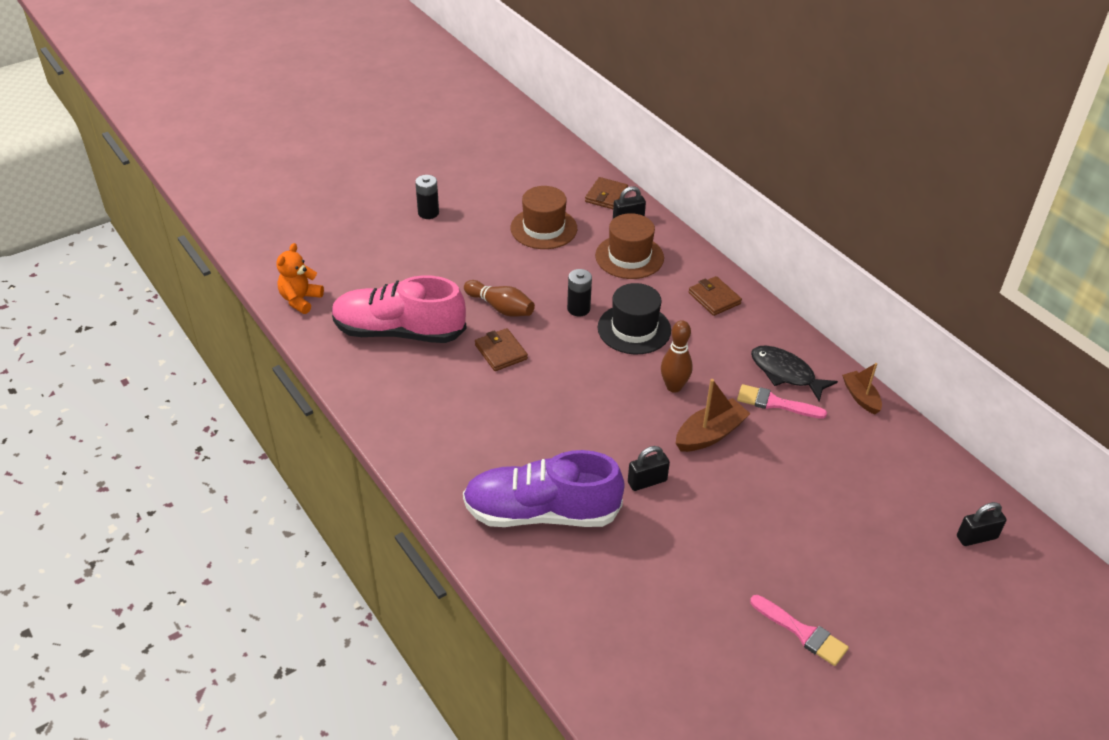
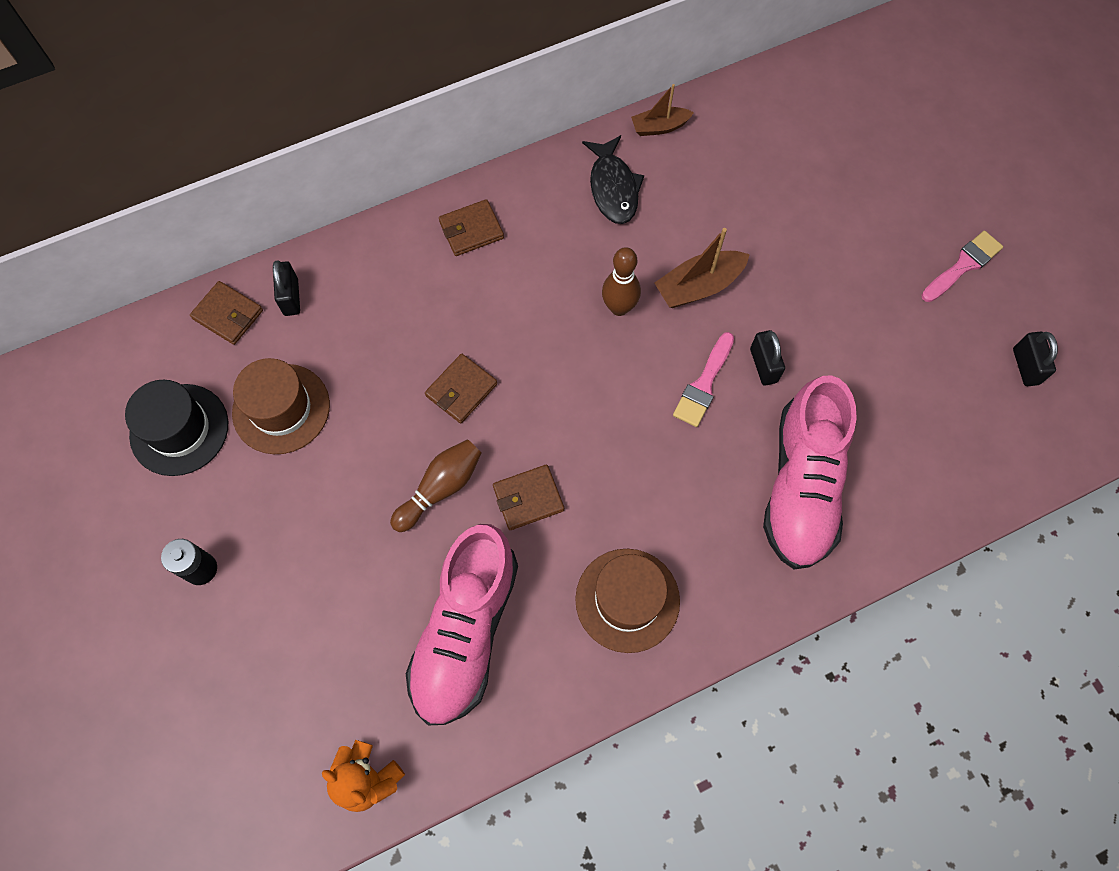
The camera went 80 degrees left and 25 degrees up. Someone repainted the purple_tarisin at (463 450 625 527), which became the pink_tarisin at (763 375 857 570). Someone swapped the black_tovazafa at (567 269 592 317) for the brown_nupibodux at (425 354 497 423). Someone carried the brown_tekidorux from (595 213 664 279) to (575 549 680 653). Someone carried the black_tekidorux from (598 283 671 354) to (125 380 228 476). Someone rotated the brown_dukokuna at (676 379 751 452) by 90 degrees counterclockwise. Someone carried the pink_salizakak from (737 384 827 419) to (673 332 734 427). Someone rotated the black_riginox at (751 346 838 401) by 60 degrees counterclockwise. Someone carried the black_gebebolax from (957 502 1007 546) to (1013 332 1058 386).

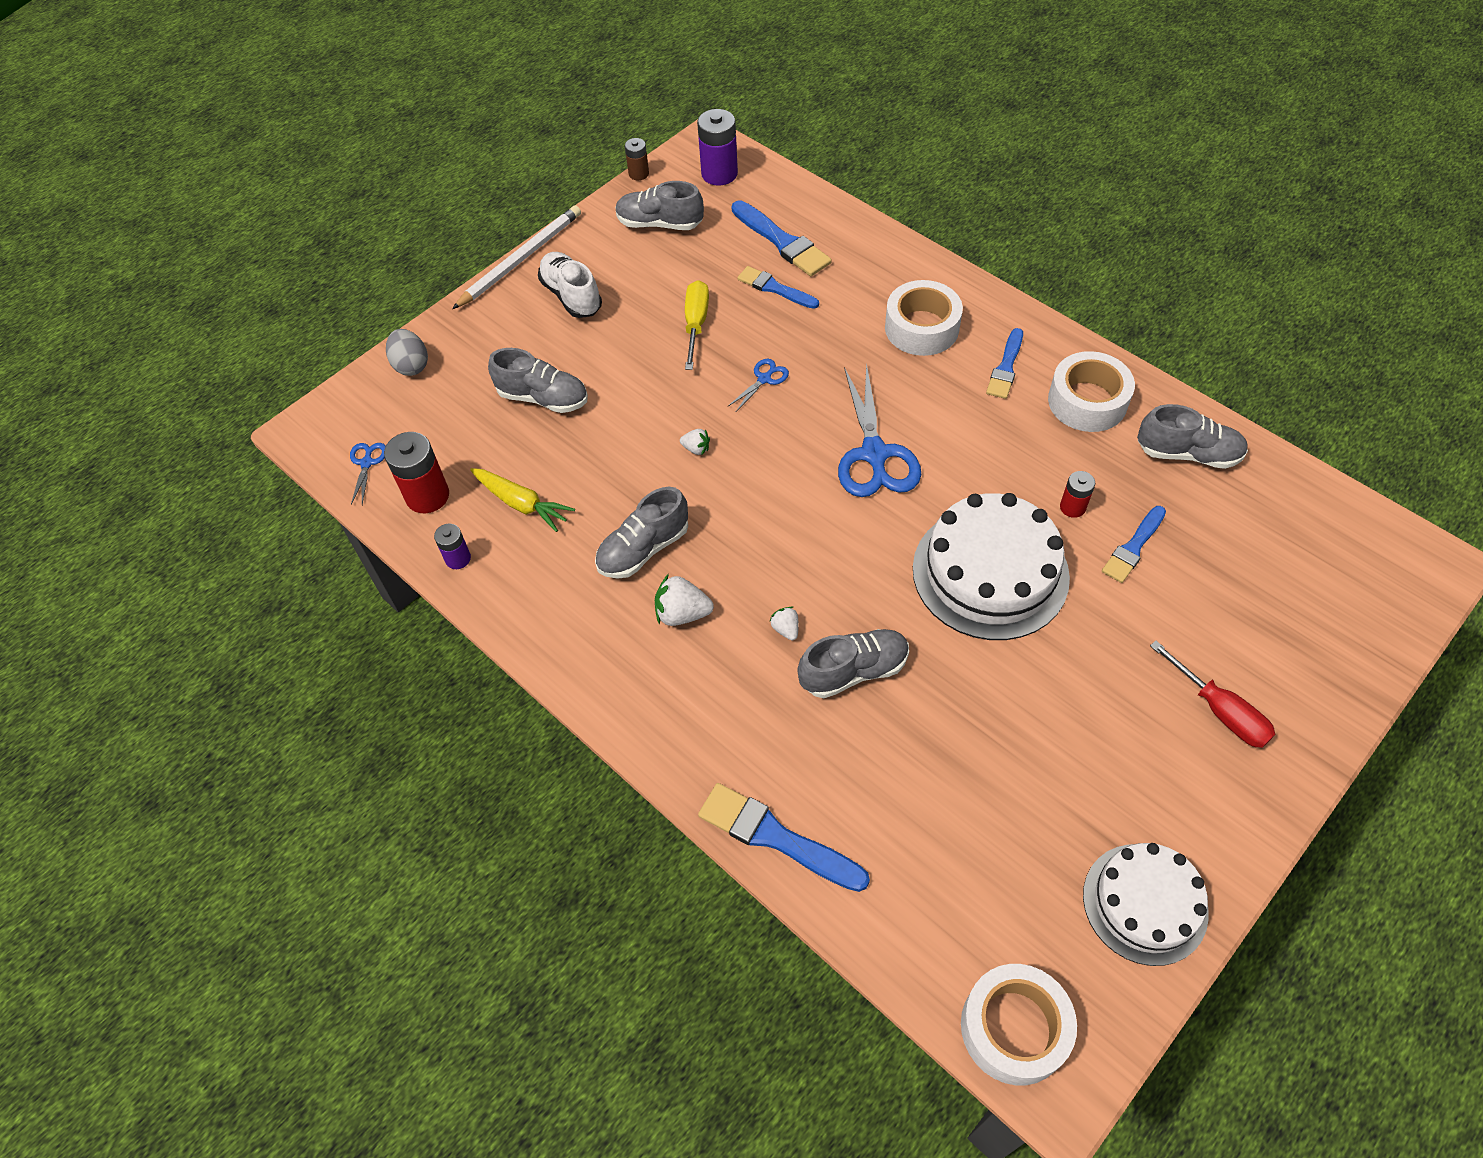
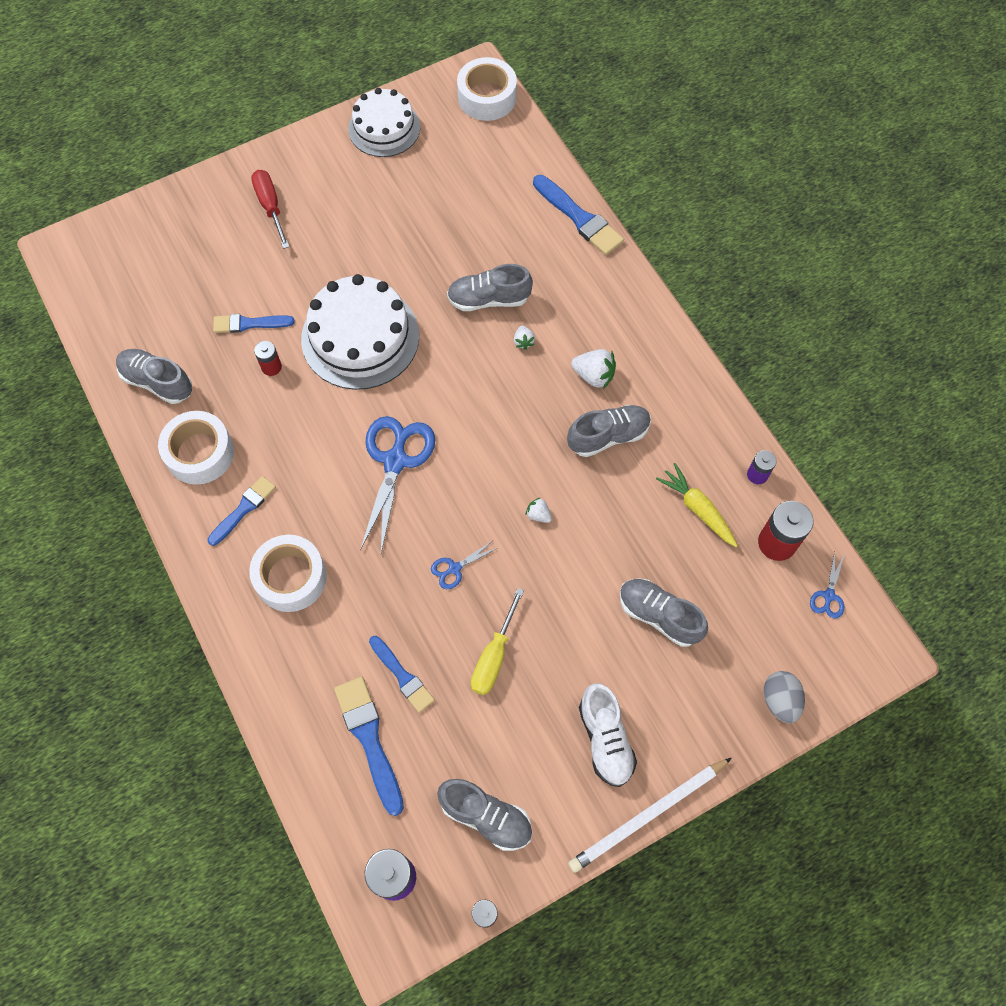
The camera went 165 degrees left and 10 degrees up. Someone rotated the blue_salizakak at (1102 506 1166 583) by 150 degrees counterclockwise.

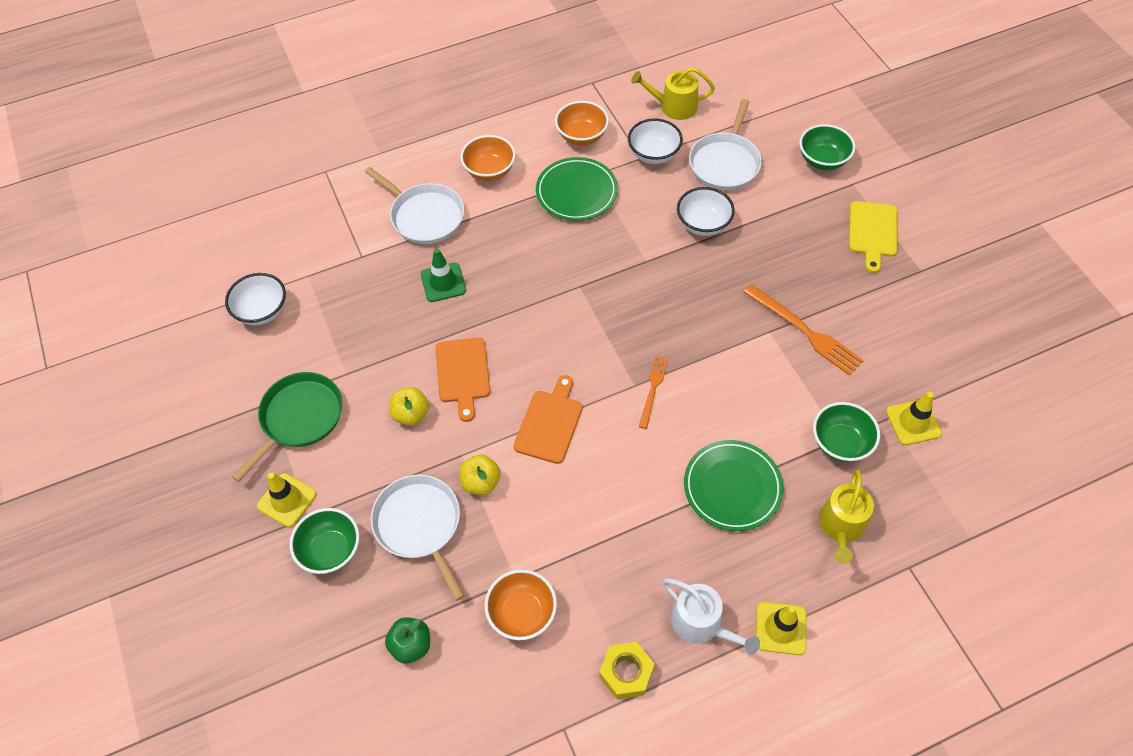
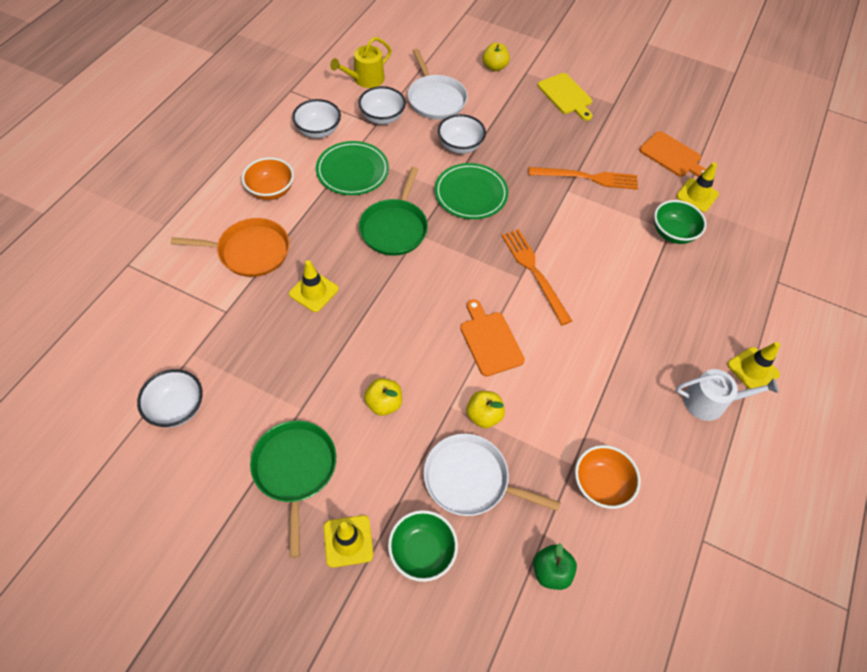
The camera went 45 degrees left and 0 degrees up. Someone repainted the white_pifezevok at (365 167 464 244), which became the orange_pifezevok at (171 218 289 277). Someone repainted the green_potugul at (421 248 466 302), which became the yellow_potugul at (289 260 339 312). Someone carried the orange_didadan from (435 337 490 422) to (639 131 706 177). Someone repainted the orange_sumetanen at (555 101 609 145), which became the white_sumetanen at (292 99 341 138). Someone took away the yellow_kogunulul at (599 642 655 699). Someone scaled the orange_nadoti at (639 356 669 429) by 1.69. Someone carried the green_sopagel from (684 440 784 531) to (435 163 508 219). Someone swapped the green_sumetanen at (799 124 856 170) for the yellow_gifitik at (483 43 510 71). Someone took away the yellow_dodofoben at (819 470 874 564). Someone put down the green_pifezevok at (359 167 428 256).

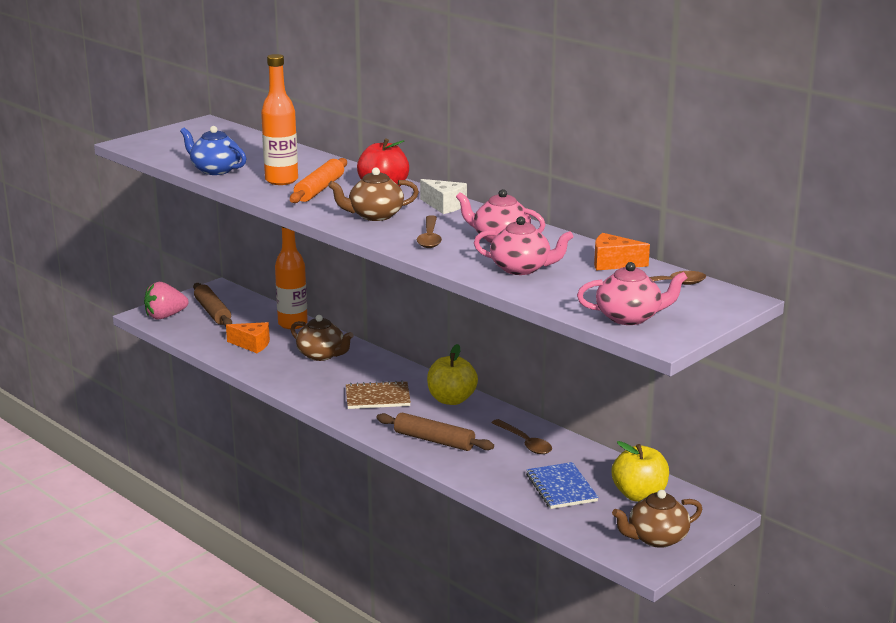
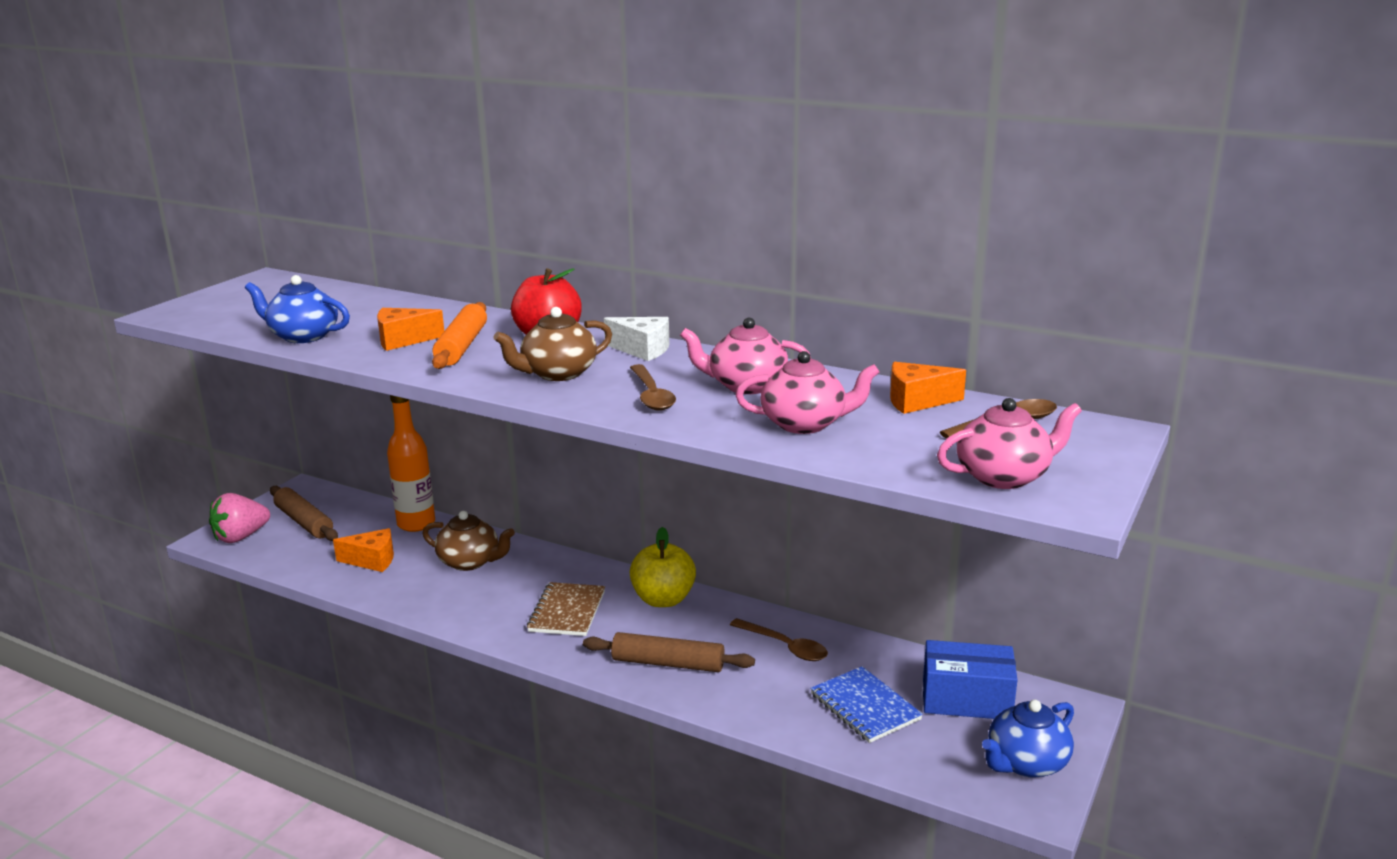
The camera went 15 degrees left and 0 degrees up. Someone swapped the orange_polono at (261 54 298 185) for the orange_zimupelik at (377 308 444 351). Someone rotated the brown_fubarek at (346 380 411 409) by 60 degrees counterclockwise. Someone swapped the yellow_gifitik at (611 441 669 502) for the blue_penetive at (923 640 1018 719). Someone repainted the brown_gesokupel at (612 490 702 548), which became the blue_gesokupel at (982 700 1074 778).

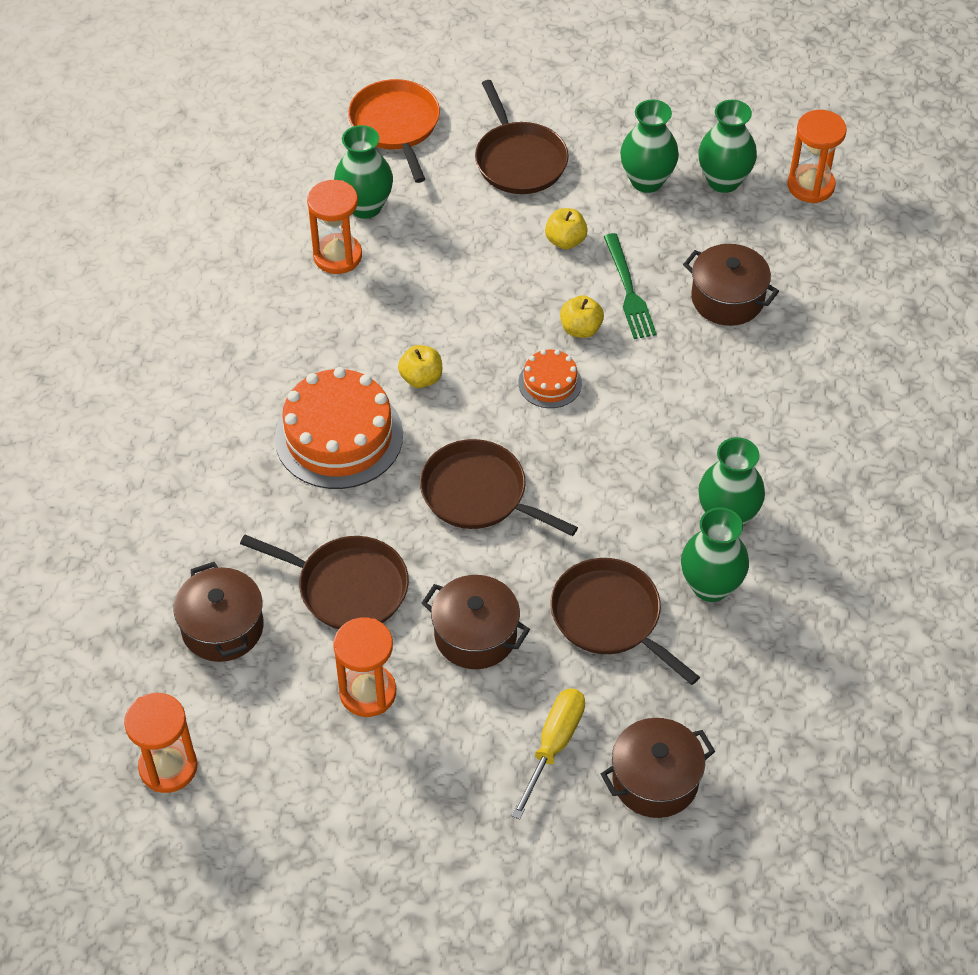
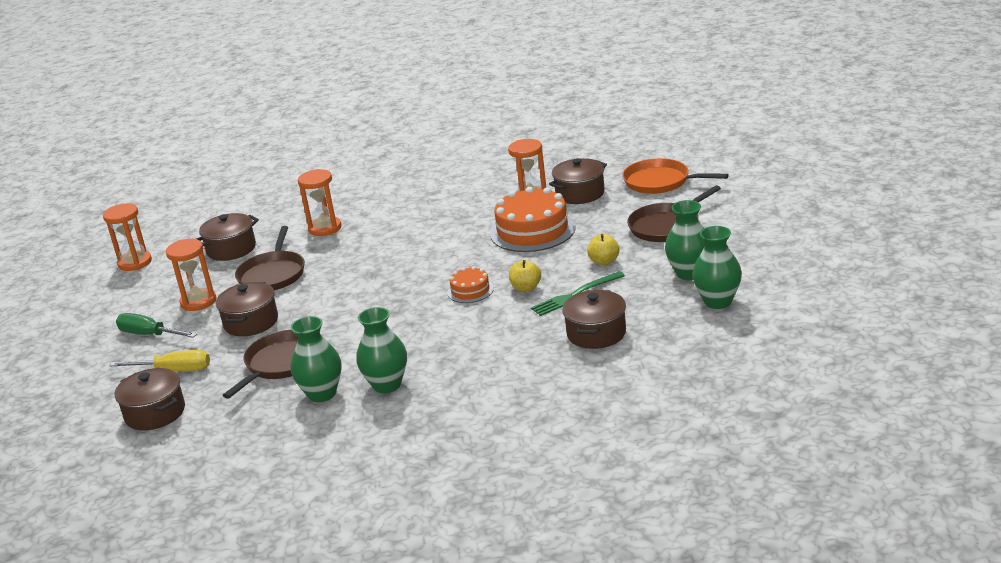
The camera went 75 degrees right and 25 degrees down. Someone carried the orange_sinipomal from (275 367 403 489) to (490 187 576 252). Someone swapped the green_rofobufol at (334 125 393 219) for the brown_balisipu at (549 158 607 204). Someone rotated the orange_pifezevok at (348 79 440 183) by 120 degrees counterclockwise. Someone took away the yellow_gifitik at (398 345 442 388). Someone took away the brown_pifezevok at (420 439 578 536). Someone carried the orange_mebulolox from (787 110 847 203) to (298 169 342 236). Someone put down the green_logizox at (116 313 197 338).

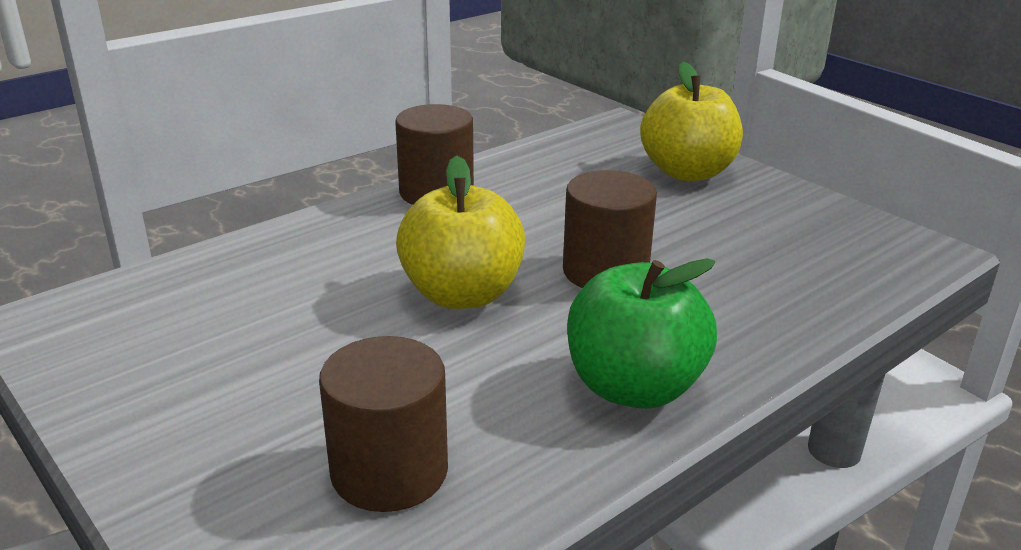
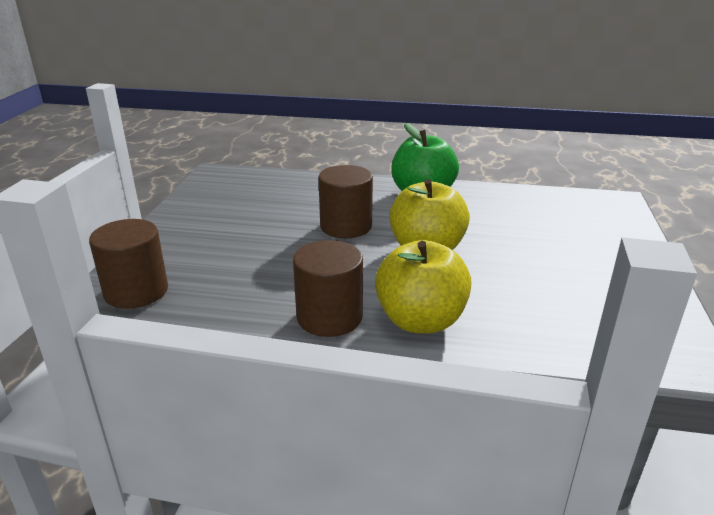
The camera went 130 degrees left and 0 degrees up. Someone carried the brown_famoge from (319 336 448 512) to (89 219 168 309). Someone carried the yellow_gifitik from (640 62 743 181) to (375 240 472 334).

